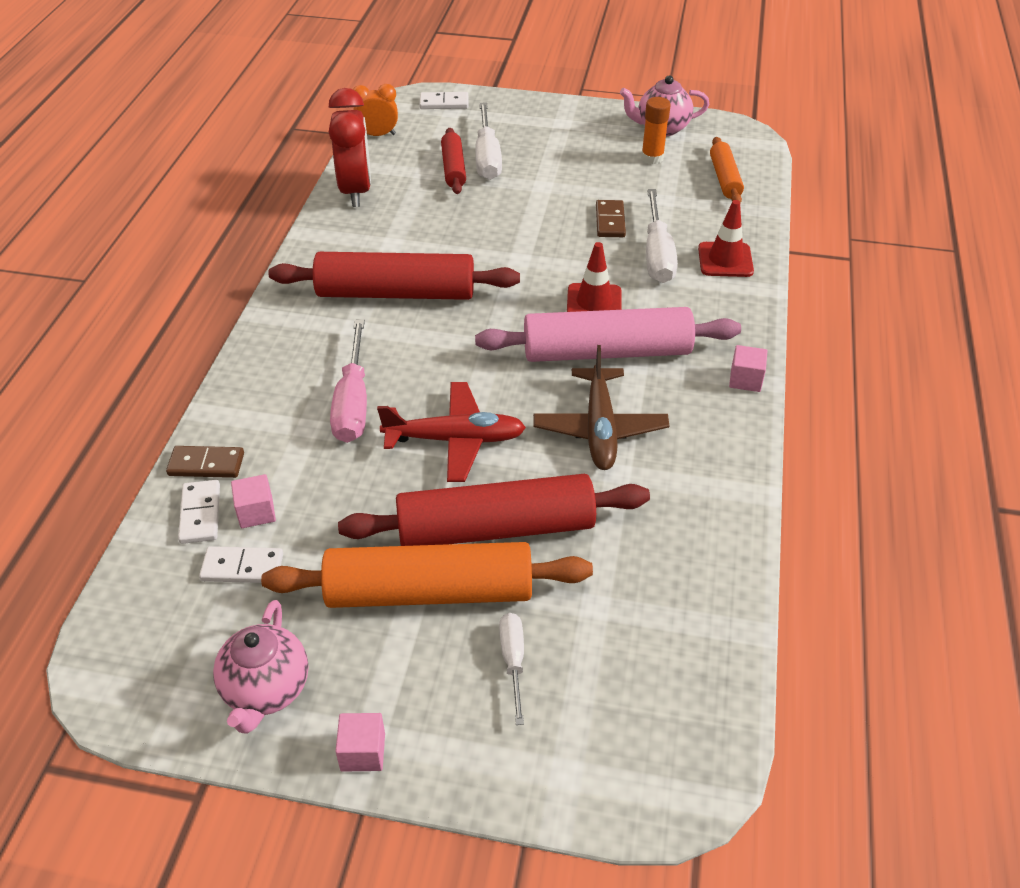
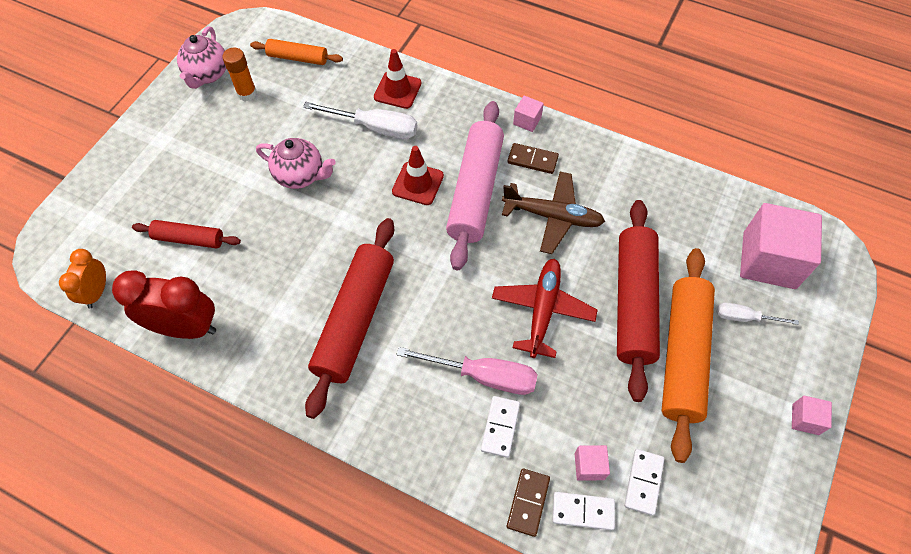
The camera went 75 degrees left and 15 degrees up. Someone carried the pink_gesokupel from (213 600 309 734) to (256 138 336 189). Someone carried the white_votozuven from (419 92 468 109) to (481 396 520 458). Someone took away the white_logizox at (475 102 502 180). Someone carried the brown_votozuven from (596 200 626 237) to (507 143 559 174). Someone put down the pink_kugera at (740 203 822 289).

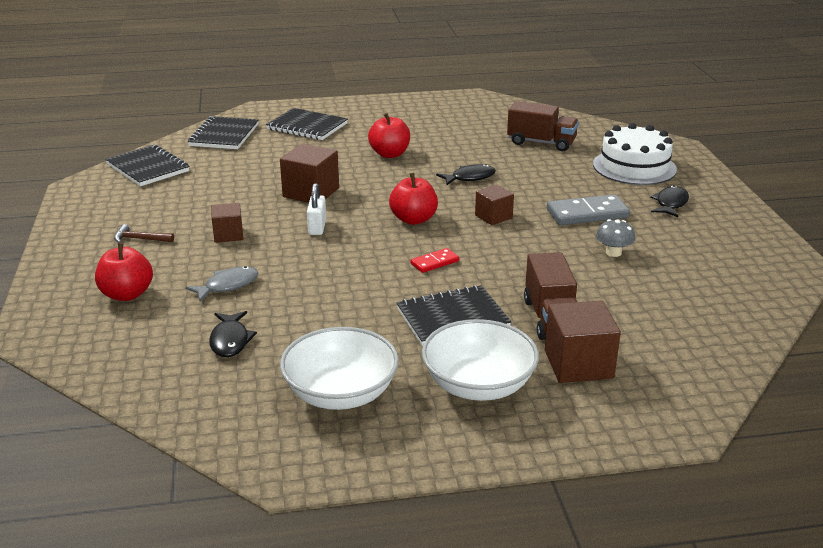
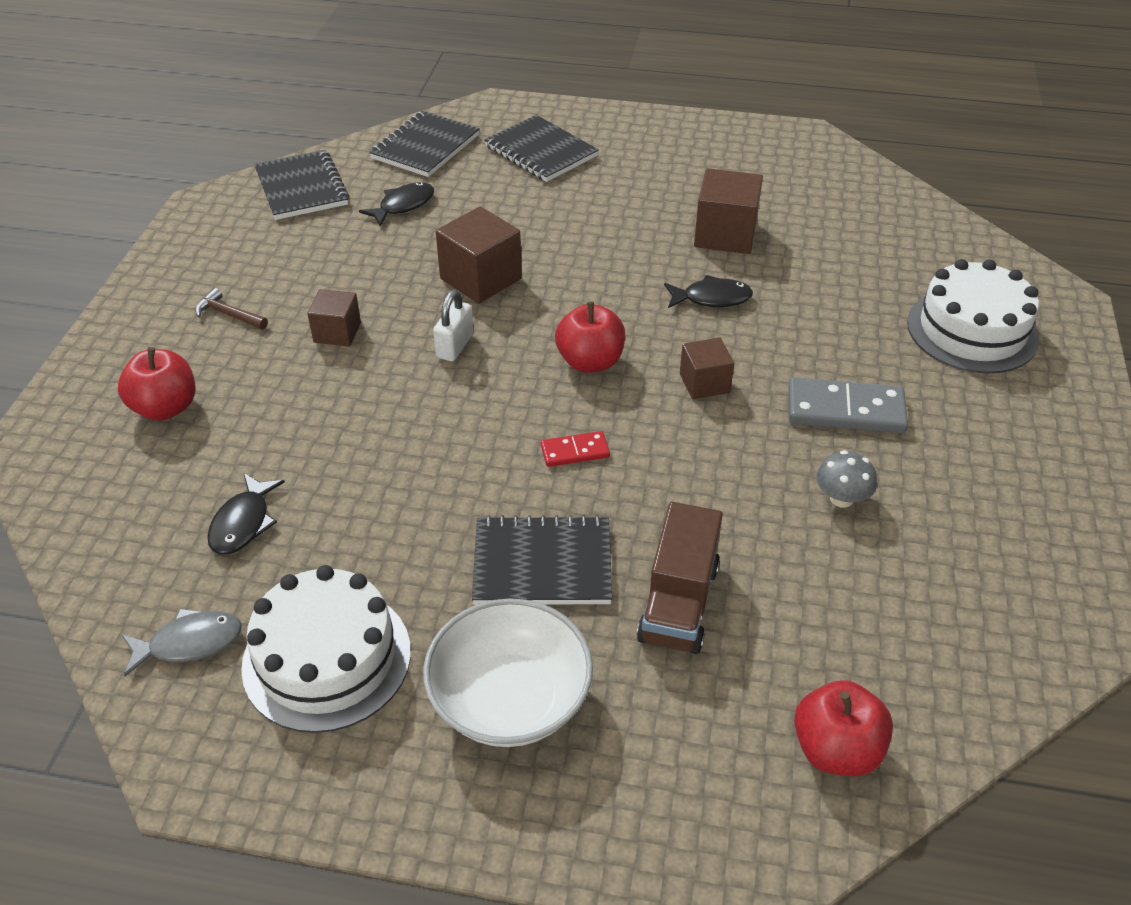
The camera went 20 degrees right and 15 degrees up. Someone carried the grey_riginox from (185 266 258 302) to (122 609 242 676). Someone swapped the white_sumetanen at (280 327 399 410) for the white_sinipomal at (241 565 411 733). Someone carried the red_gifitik from (368 113 410 158) to (794 680 893 776). Someone took away the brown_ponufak at (507 101 579 151). Someone carried the brown_kugera from (545 300 621 383) to (694 168 763 254). Someone carried the black_riginox from (650 185 689 217) to (359 182 434 227).

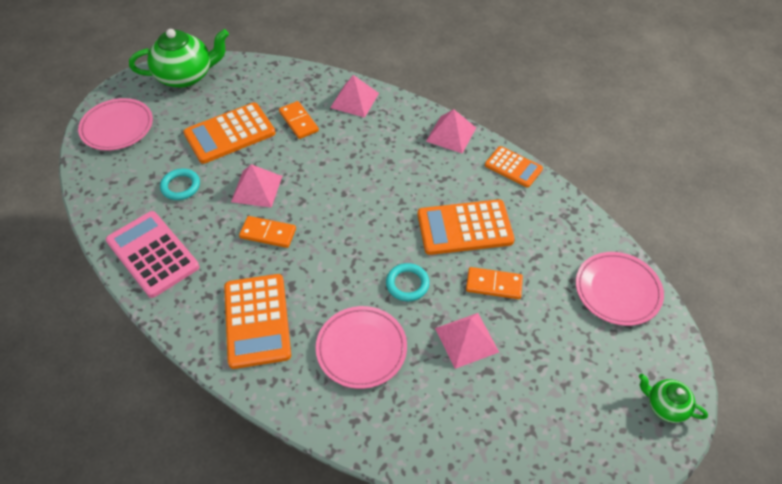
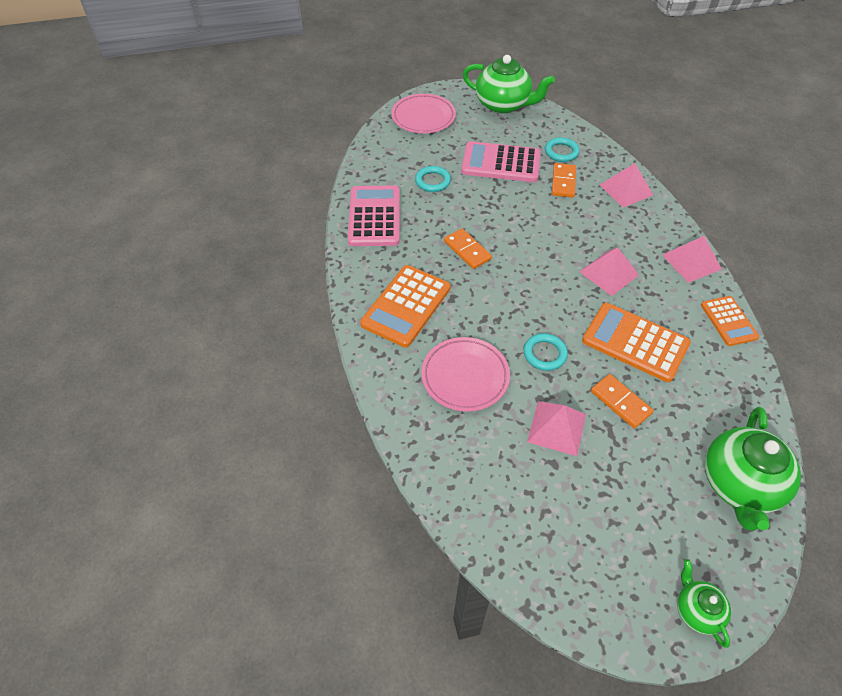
The camera went 40 degrees right and 0 degrees up. Someone repainted the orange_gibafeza at (183 103 275 164), which became the pink_gibafeza at (461 141 541 182). Someone carried the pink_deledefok from (231 164 282 208) to (579 247 639 296). Someone swapped the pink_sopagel at (576 252 664 326) for the green_gesokupel at (705 407 801 531). Someone put down the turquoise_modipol at (545 137 580 162).

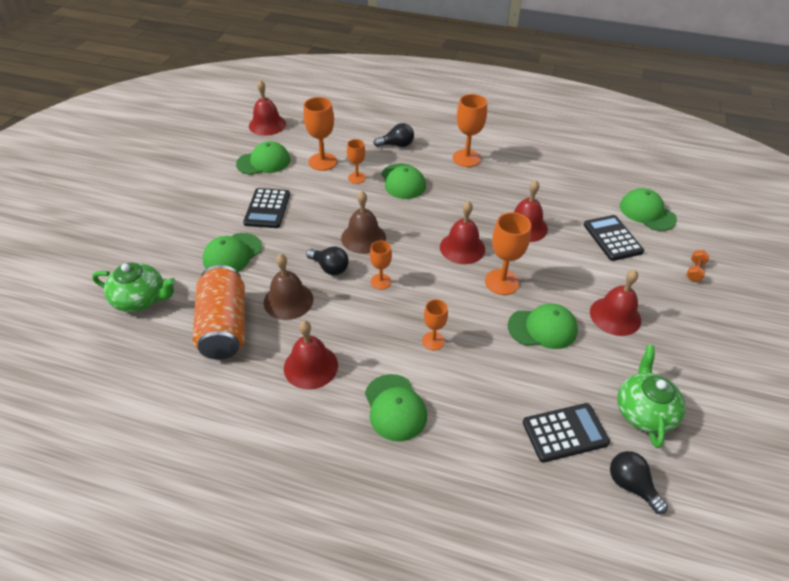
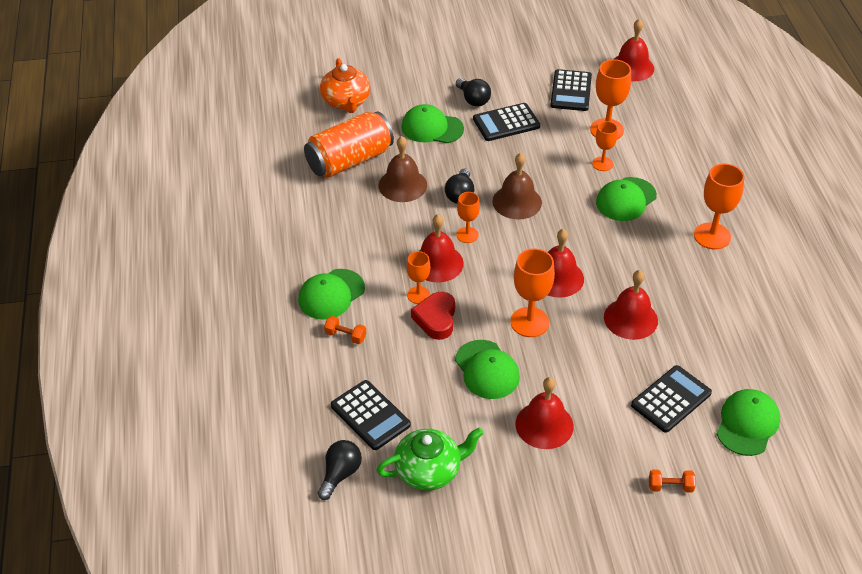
The camera went 65 degrees right and 0 degrees up. Someone repainted the green_gesokupel at (92 263 176 312), which became the orange_gesokupel at (320 58 370 113). Someone swapped the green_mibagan at (236 141 290 175) for the black_gibafeza at (550 69 592 111). Someone carried the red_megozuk from (284 321 338 390) to (419 214 464 283). Someone carried the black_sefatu from (373 123 414 147) to (456 78 491 106). Someone put down the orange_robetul at (324 316 366 344). Someone put down the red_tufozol at (411 292 455 340).

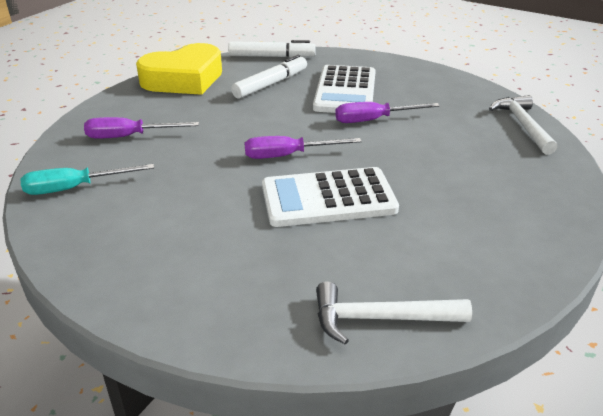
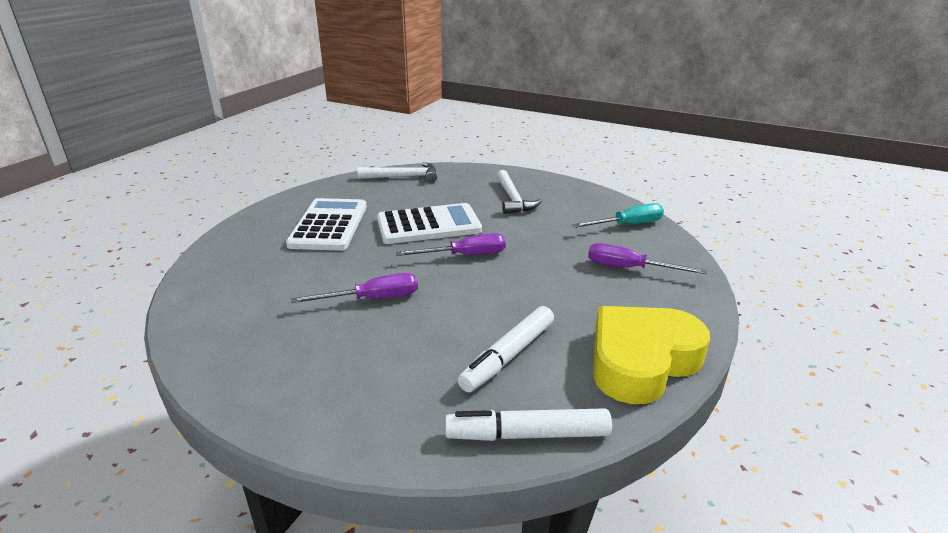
The camera went 175 degrees right and 5 degrees down. Someone rotated the purple_logizox at (84 117 199 139) by 150 degrees counterclockwise. Someone carried the white_gibafeza from (313 65 376 113) to (286 198 367 251). Someone carried the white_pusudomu from (489 95 558 155) to (496 170 542 214).

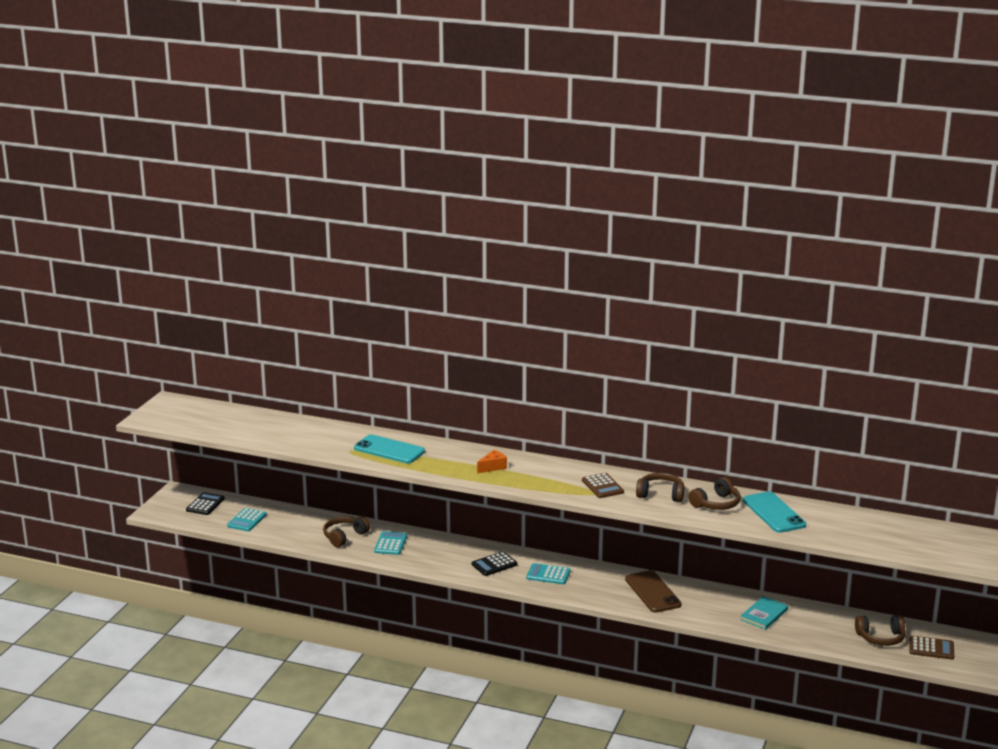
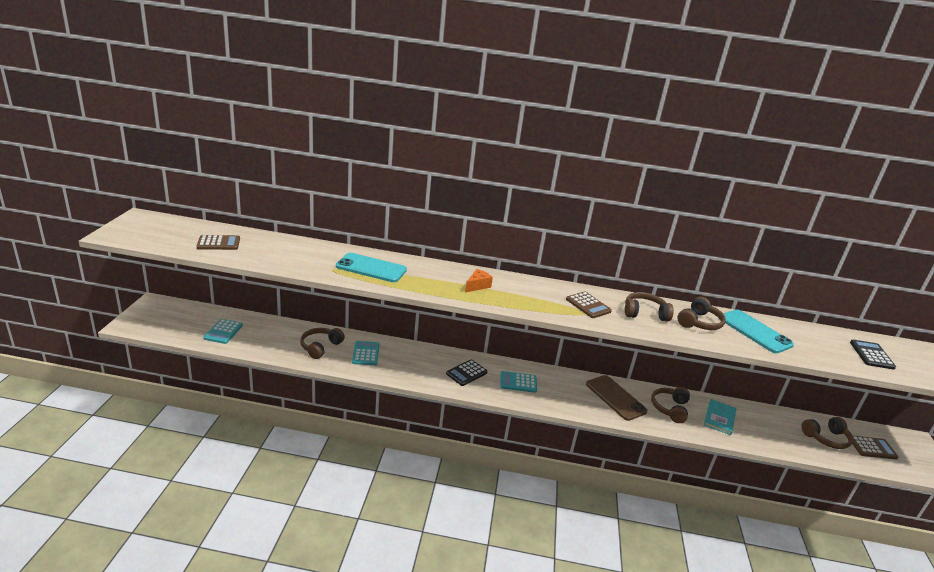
The camera went 15 degrees left and 5 degrees up. Someone carried the black_gibafeza from (186 492 225 515) to (850 340 896 369). Someone put down the brown_gibafeza at (197 235 240 250). Someone put down the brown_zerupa at (651 387 690 423).

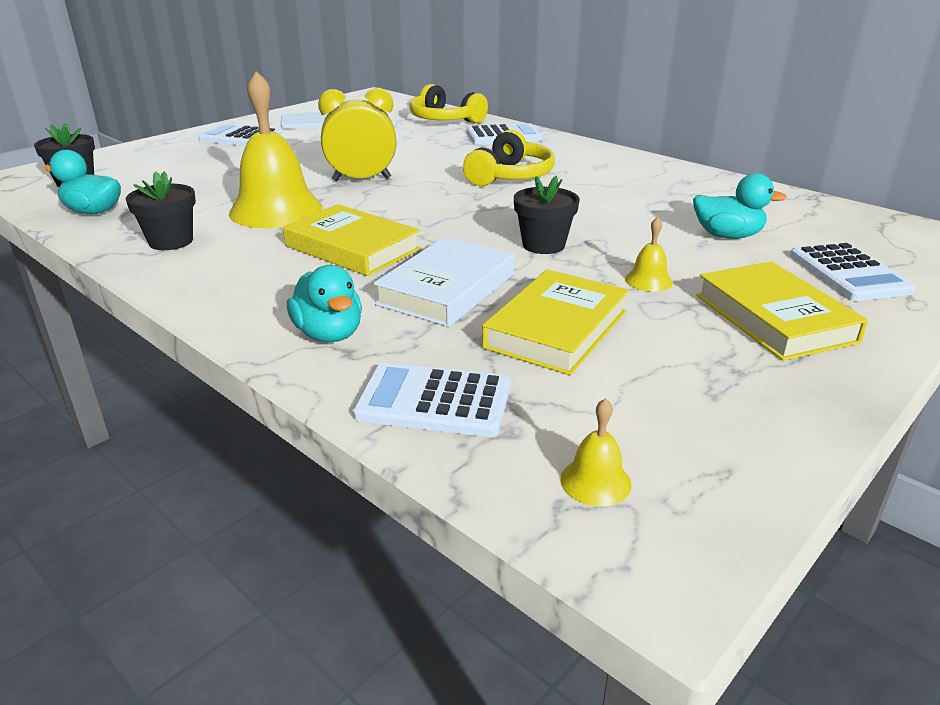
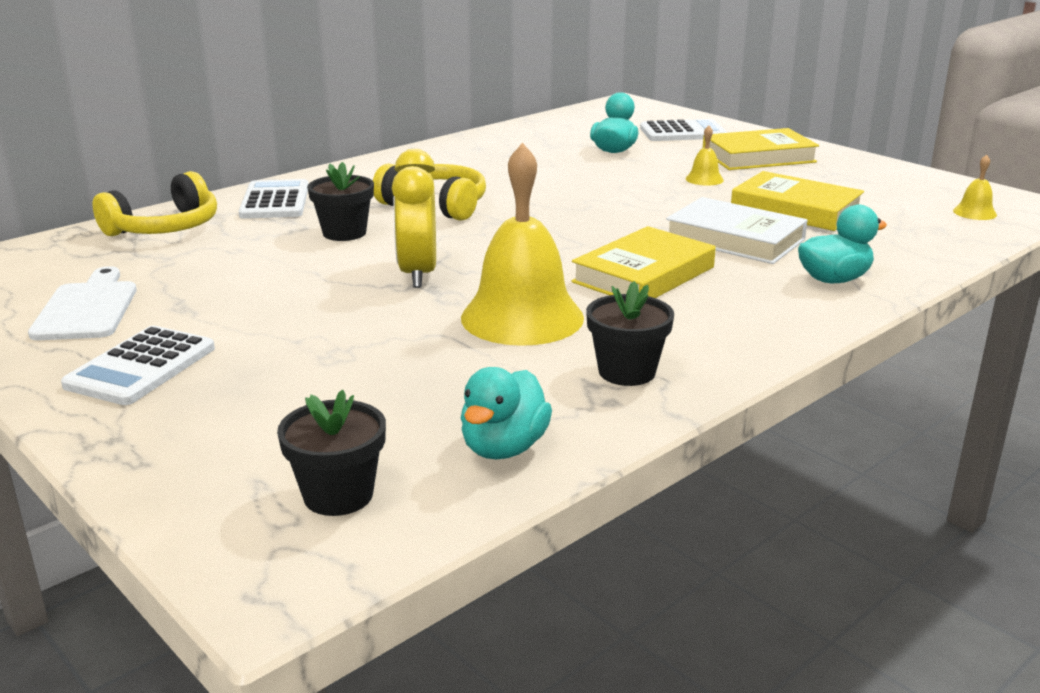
The camera went 85 degrees left and 5 degrees down. Someone took away the white_gibafeza at (353 362 510 437). Someone carried the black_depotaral from (514 176 580 254) to (307 162 374 241).

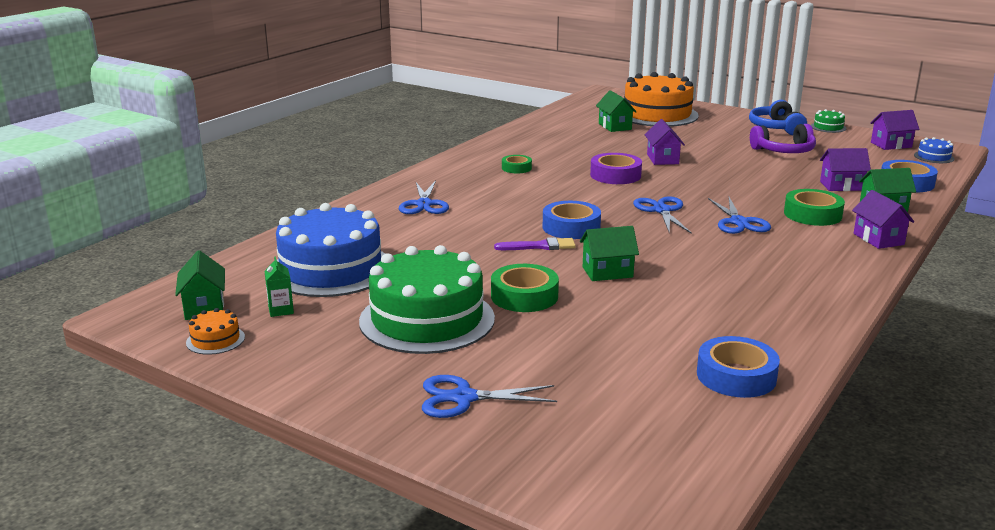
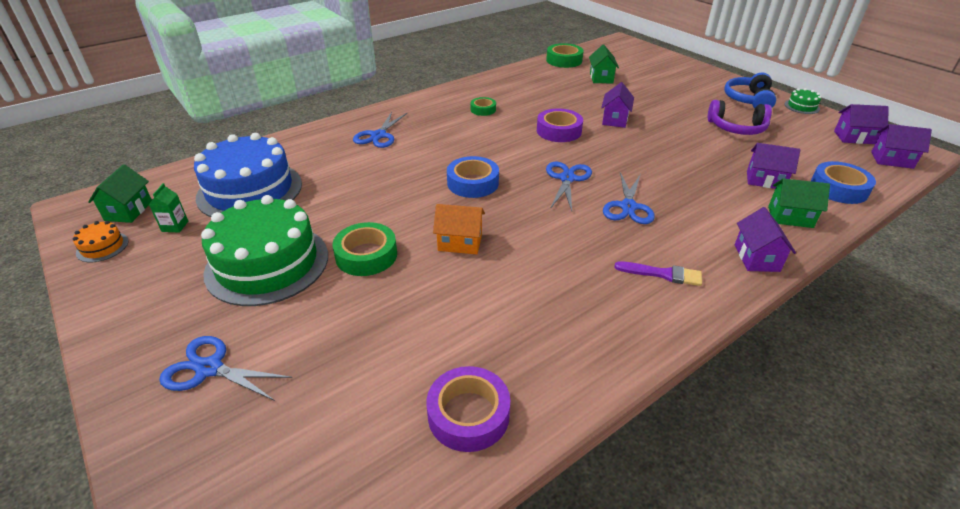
The camera went 20 degrees right and 15 degrees up. Someone carried the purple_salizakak from (494 237 576 250) to (614 261 702 286). Someone repainted the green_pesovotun at (580 226 639 281), which became the orange_pesovotun at (433 204 485 254). Someone took away the orange_sinipomal at (624 72 699 127). Someone repainted the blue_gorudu at (697 336 780 398), which became the purple_gorudu at (426 366 510 452). Someone carried the green_gorudu from (784 189 845 226) to (546 43 584 68). Someone swapped the blue_sinipomal at (914 137 954 163) for the purple_pesovotun at (871 124 932 169).

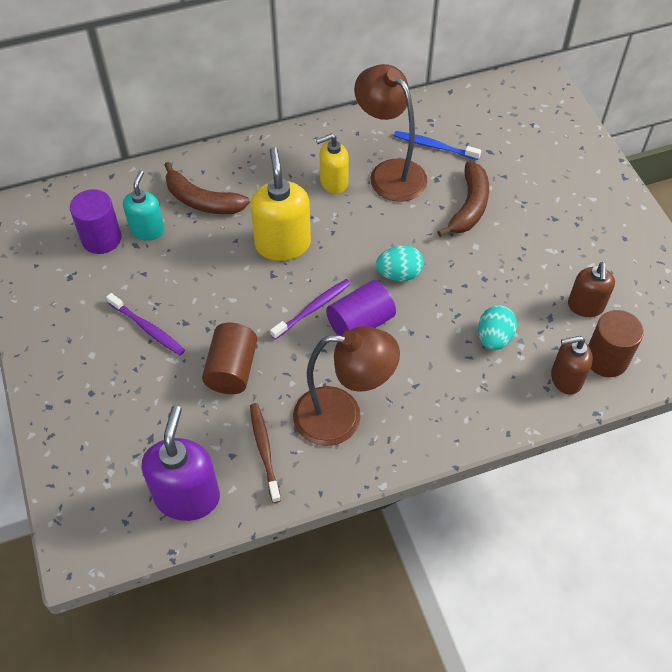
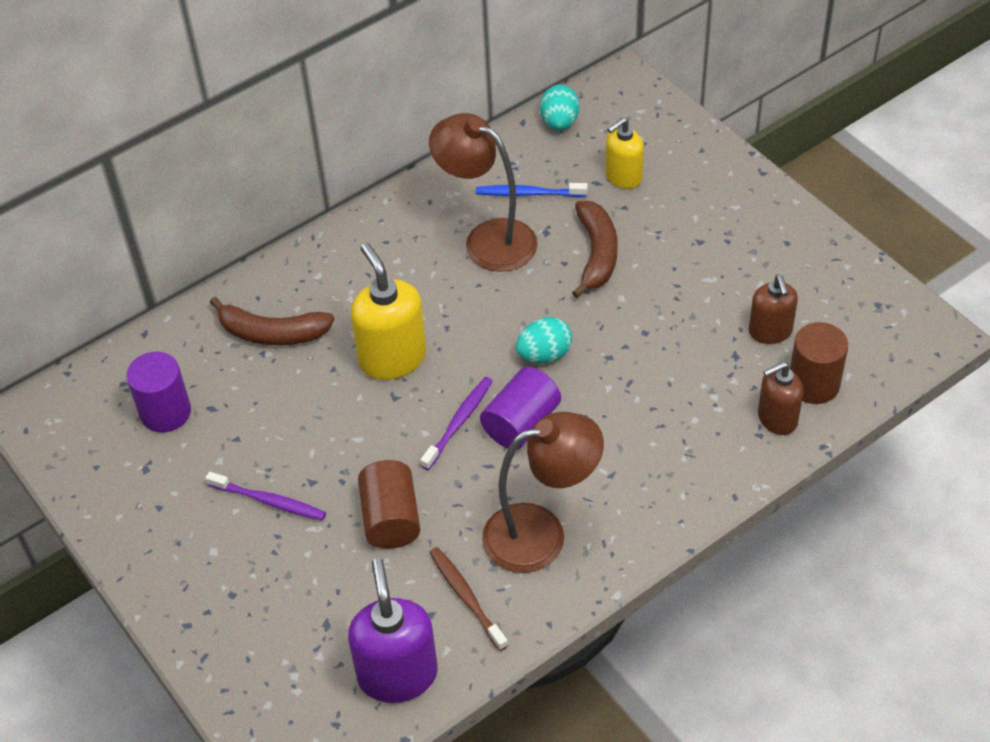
The camera went 15 degrees left and 5 degrees down. Someone took away the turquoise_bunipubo at (123 170 165 241). Someone carried the yellow_bunipubo from (316 134 349 194) to (605 117 644 189). Someone carried the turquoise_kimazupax from (478 305 517 350) to (540 85 579 130).

